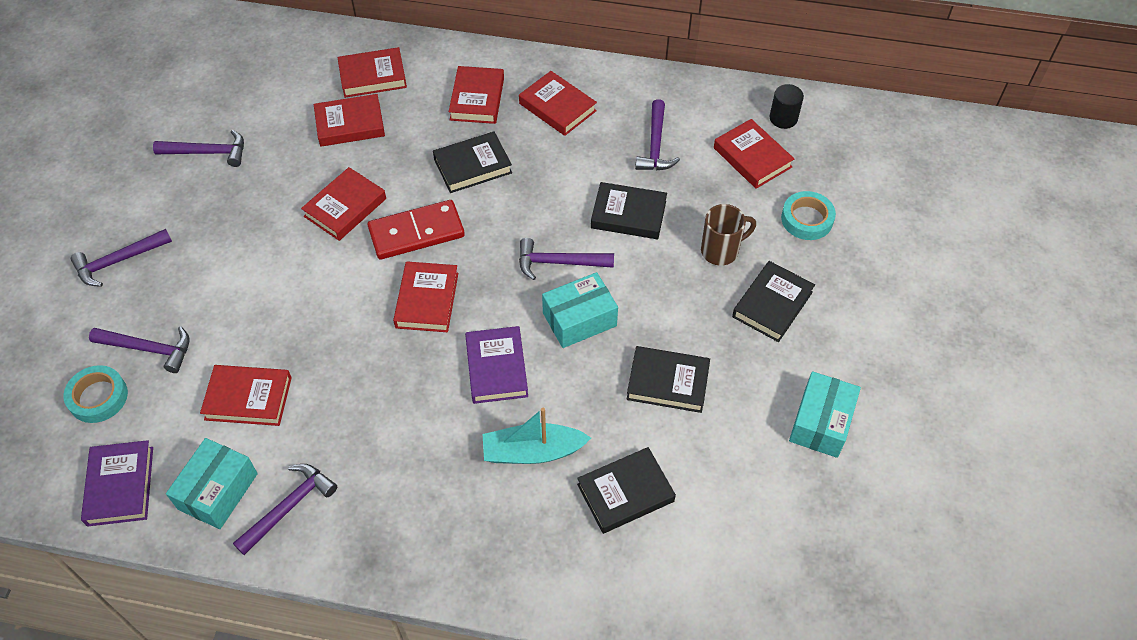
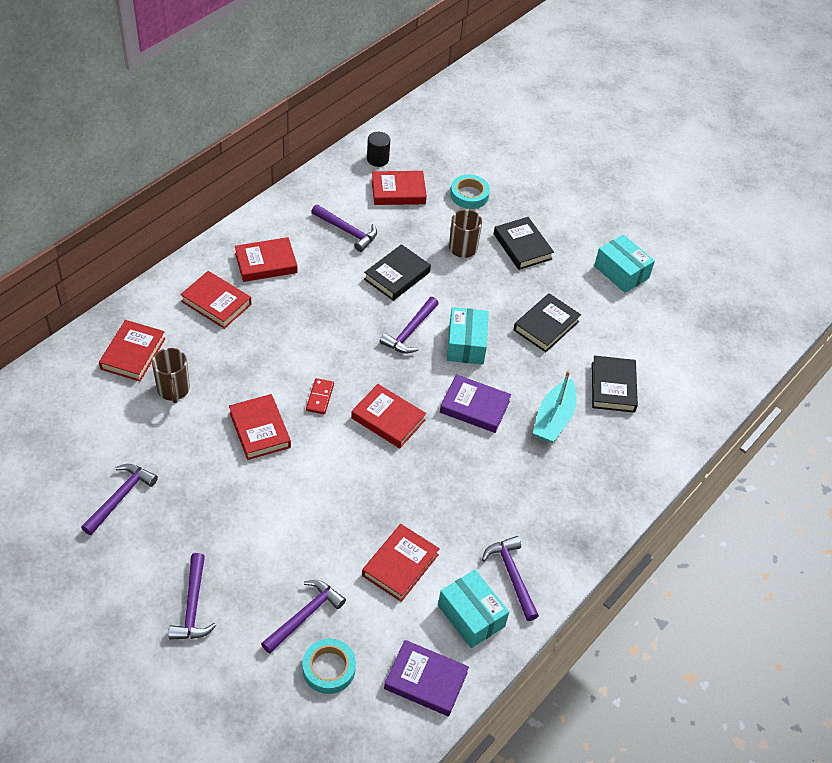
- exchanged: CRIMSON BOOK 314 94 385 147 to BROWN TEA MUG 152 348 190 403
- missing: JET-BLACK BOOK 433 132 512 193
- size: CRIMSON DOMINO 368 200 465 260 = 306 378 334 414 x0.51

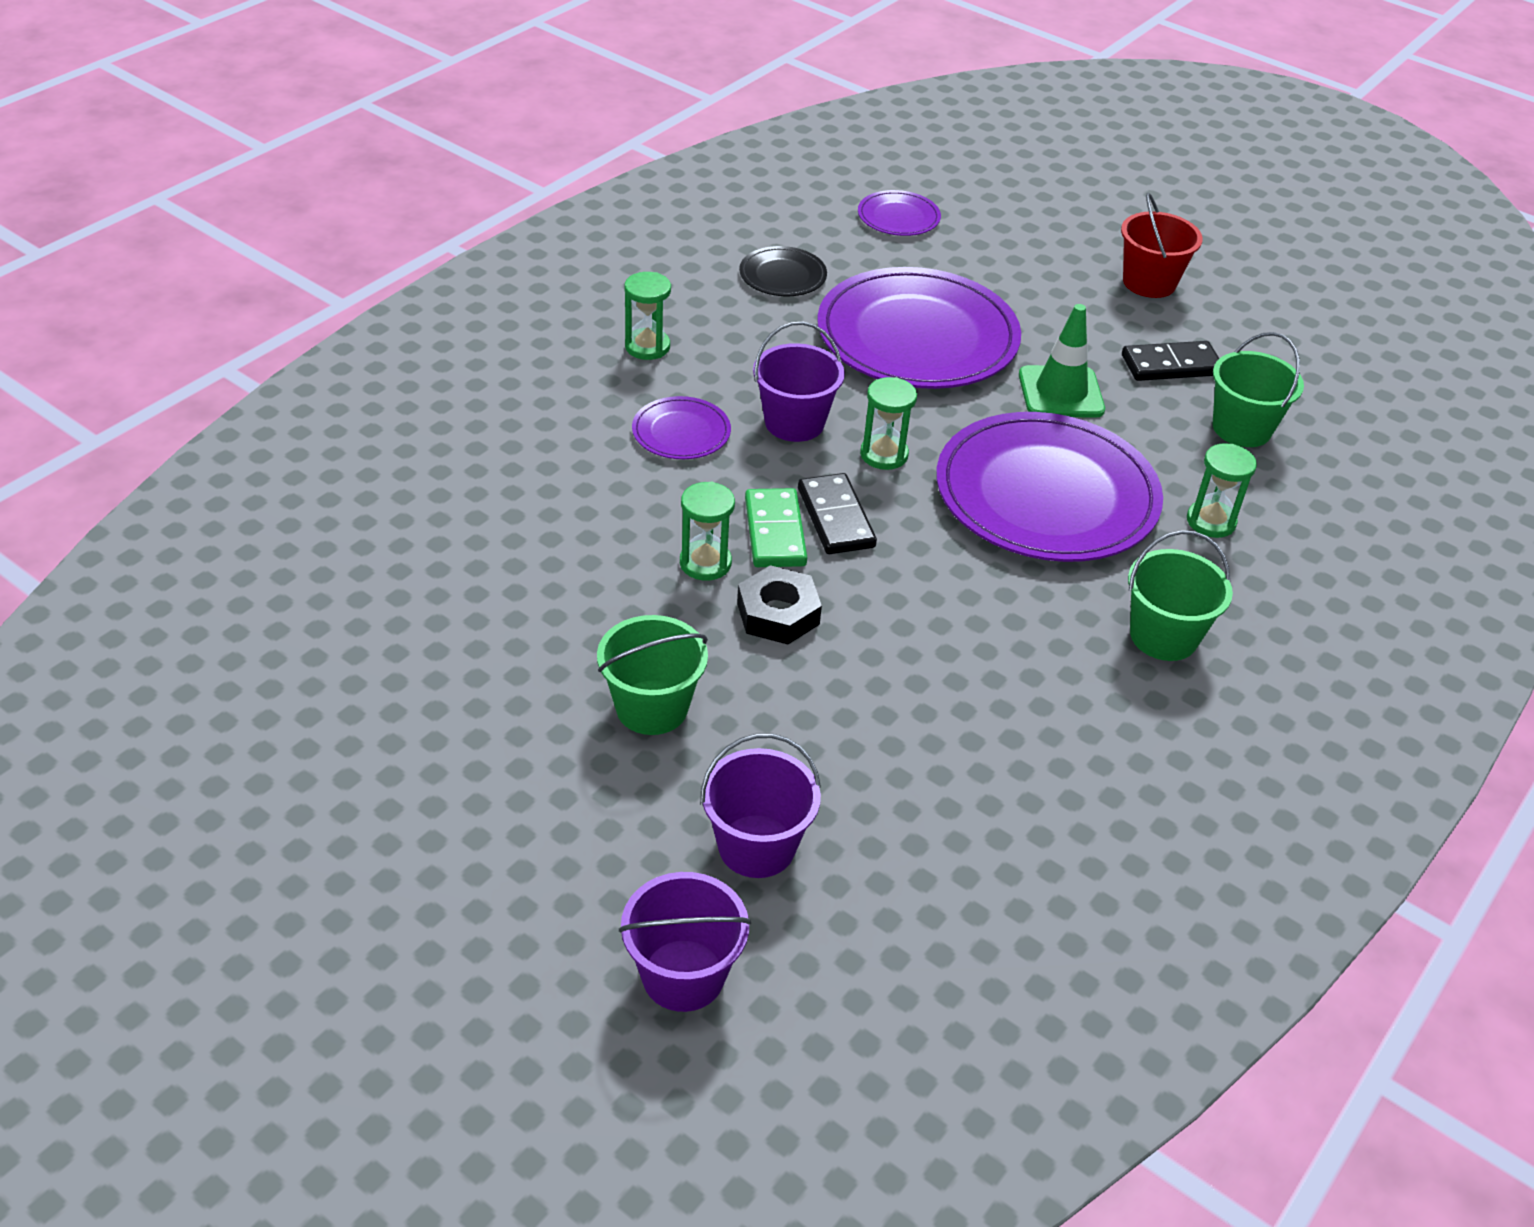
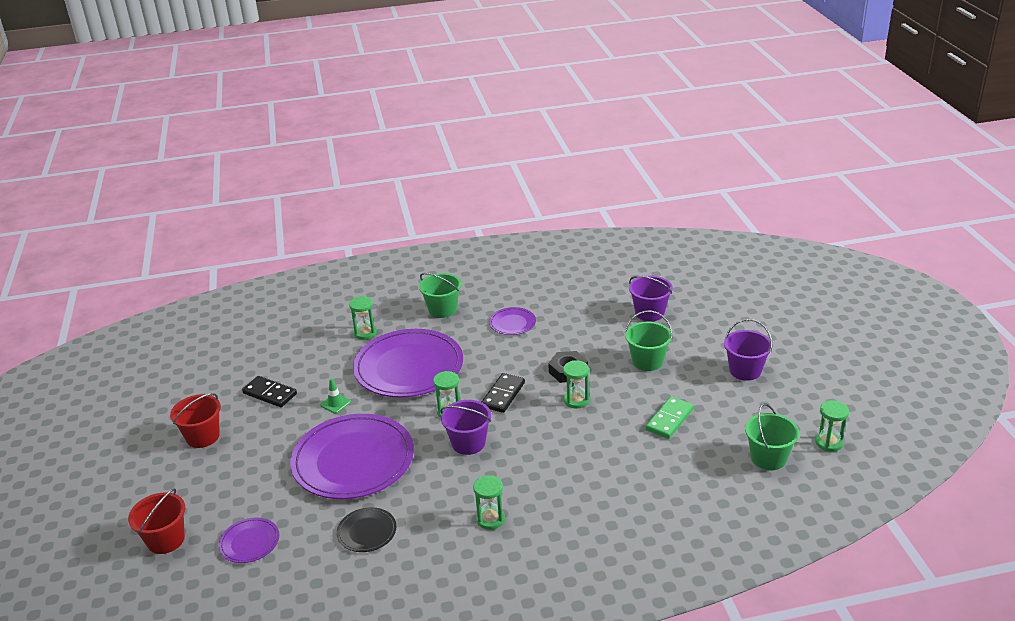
- size: GREEN ROAD CONE 1019 304 1105 418 = 320 379 351 413 x0.55
- relocated: GREEN PAIL 1213 332 1304 447 to 745 404 799 470
- relocated: VIOLET DINNER PLATE 632 396 731 459 to 489 307 536 335
- relocated: GREEN DOMINO 745 488 807 567 to 645 397 694 439
- relocated: VIOLET PAIL 619 872 751 1012 to 724 319 773 381
- appeared: GREEN SANDGLASS 815 400 849 452
- appeared: CRIMSON PAIL 128 489 185 554

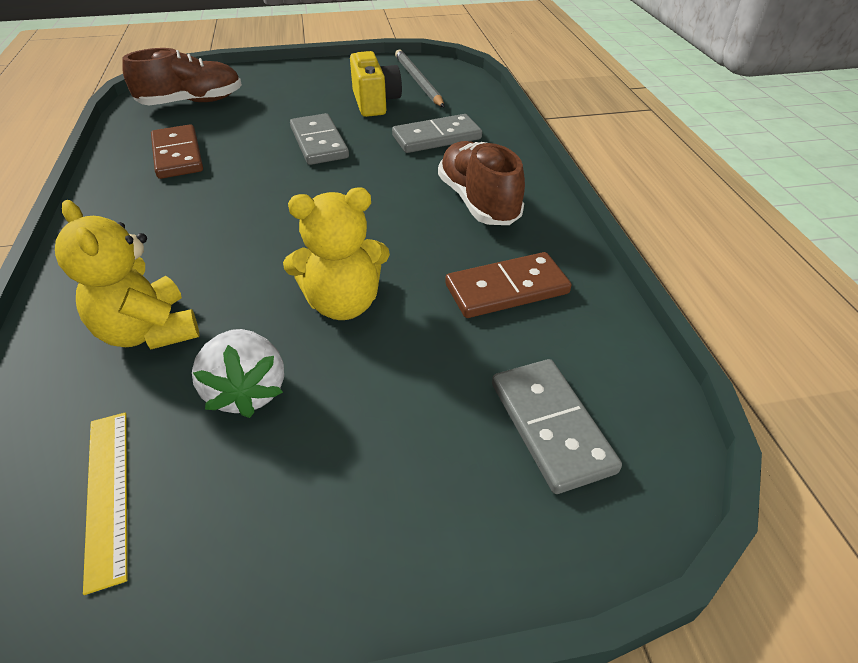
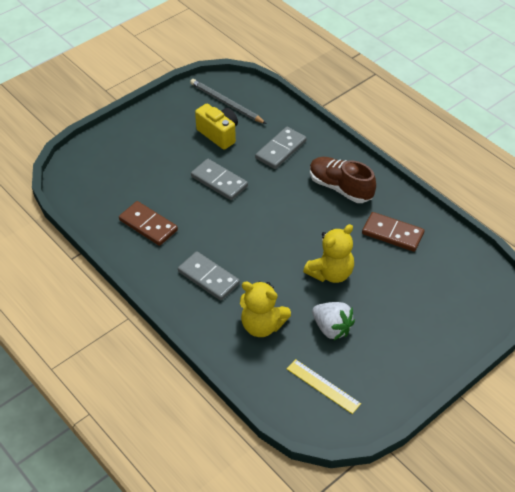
- missing: BROWN LACE-UP SHOE 122 48 242 105
- spun: BROWN DOMINO 445 252 572 318 = 362 212 424 252 75 degrees clockwise
- relocated: ASH-GREY DOMINO 492 359 622 494 to 178 251 240 300

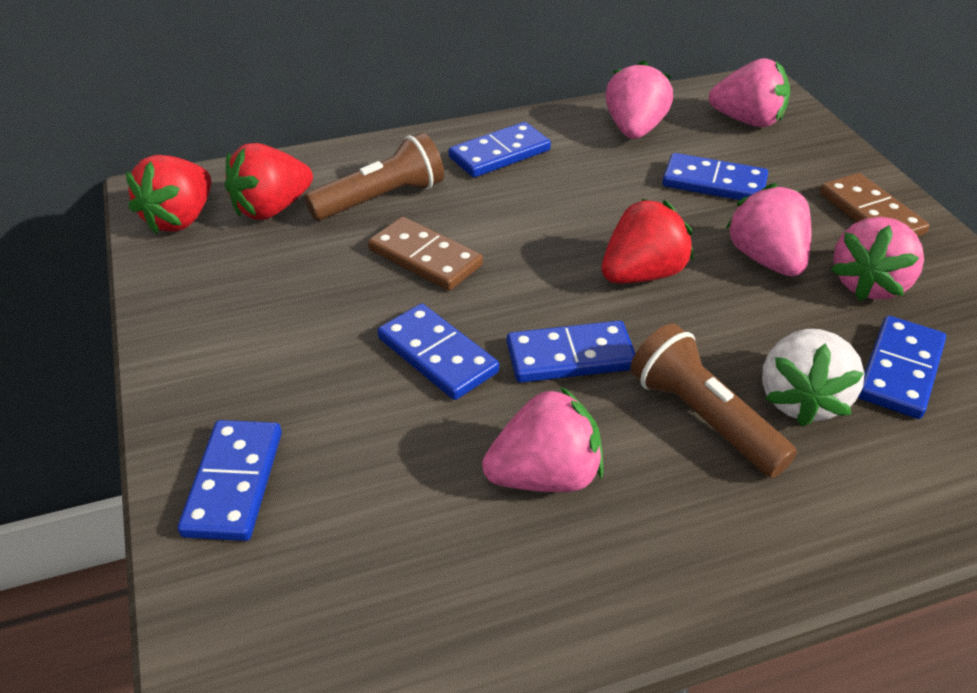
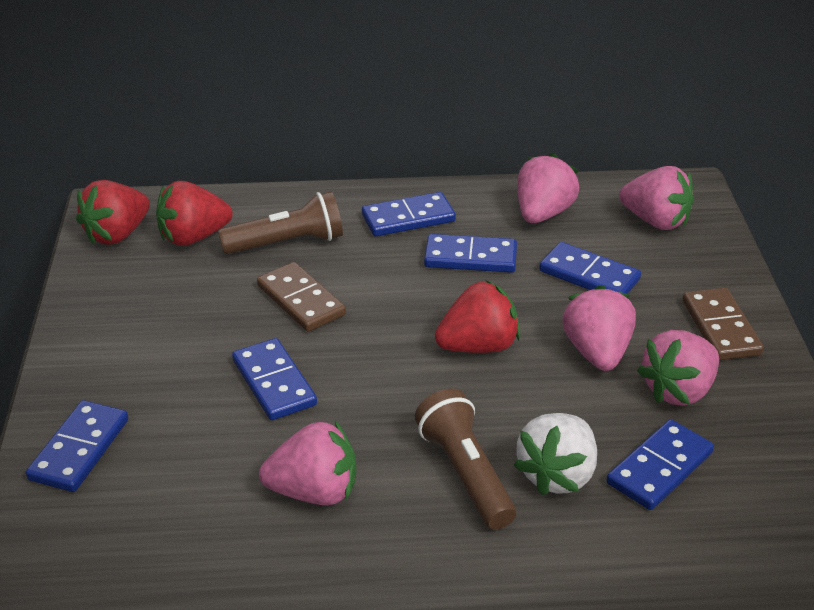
- relocated: COBALT DOMINO 507 321 635 383 to 424 234 517 273

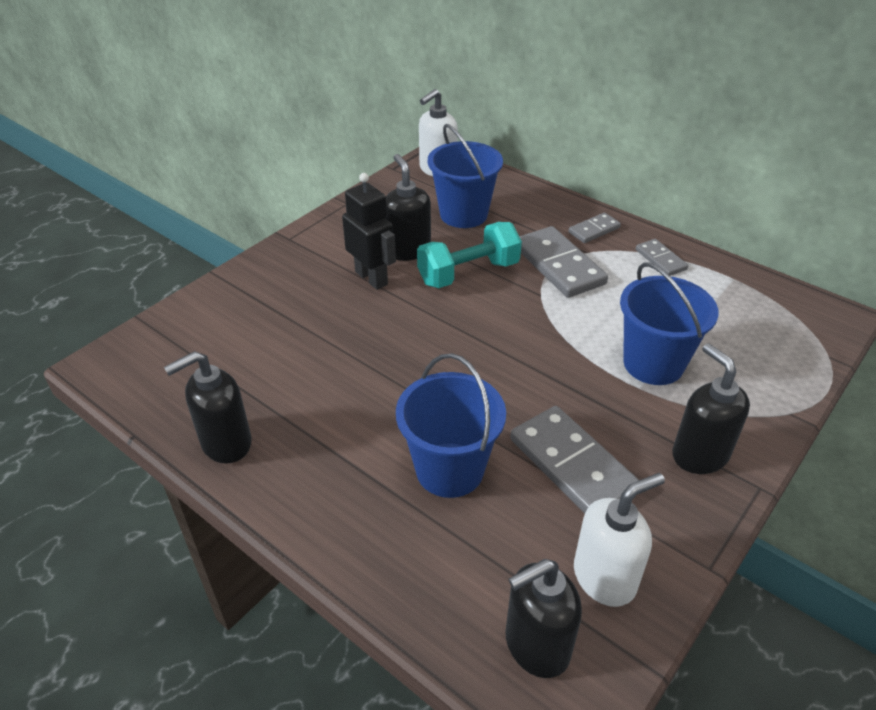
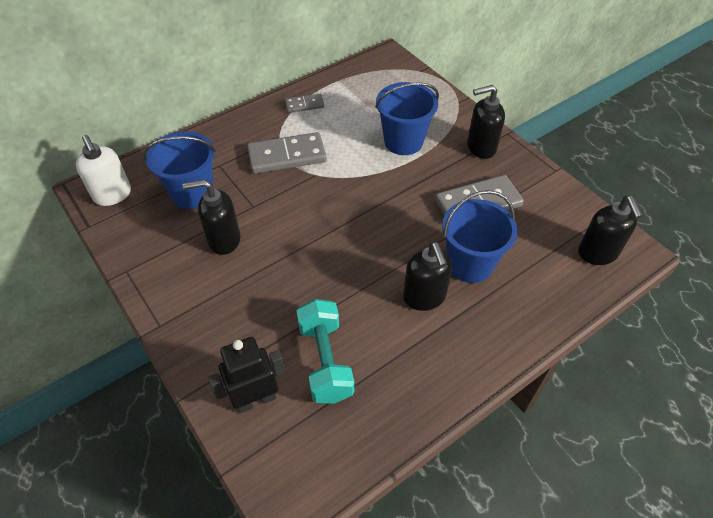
- relocated: JET-BLACK ROBOT 342 173 396 290 to 208 337 285 413
- missing: ASH-GREY DOMINO 569 213 621 243
- relocated: TURQUOISE HAND WEIGHT 417 222 522 288 to 296 299 354 404
- relocated: JET-BLACK SOAP DISPENSER 164 351 252 464 to 403 242 452 311
- missing: SNOW-WHITE SOAP DISPENSER 574 473 665 607

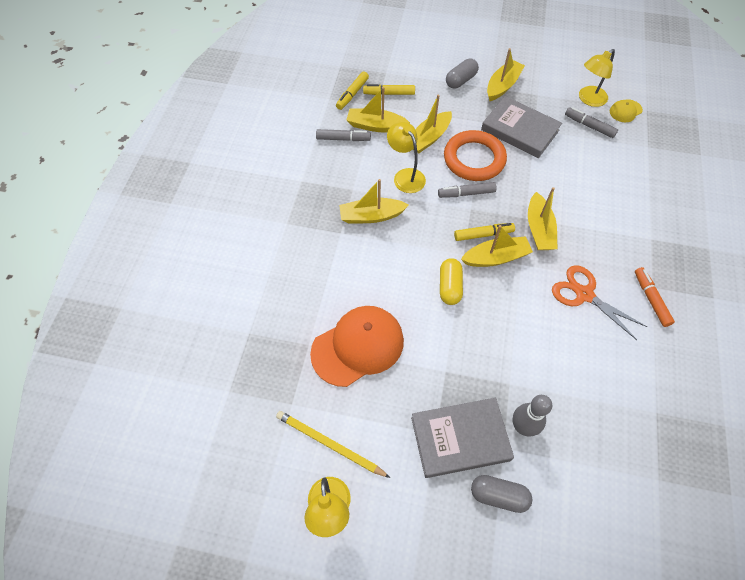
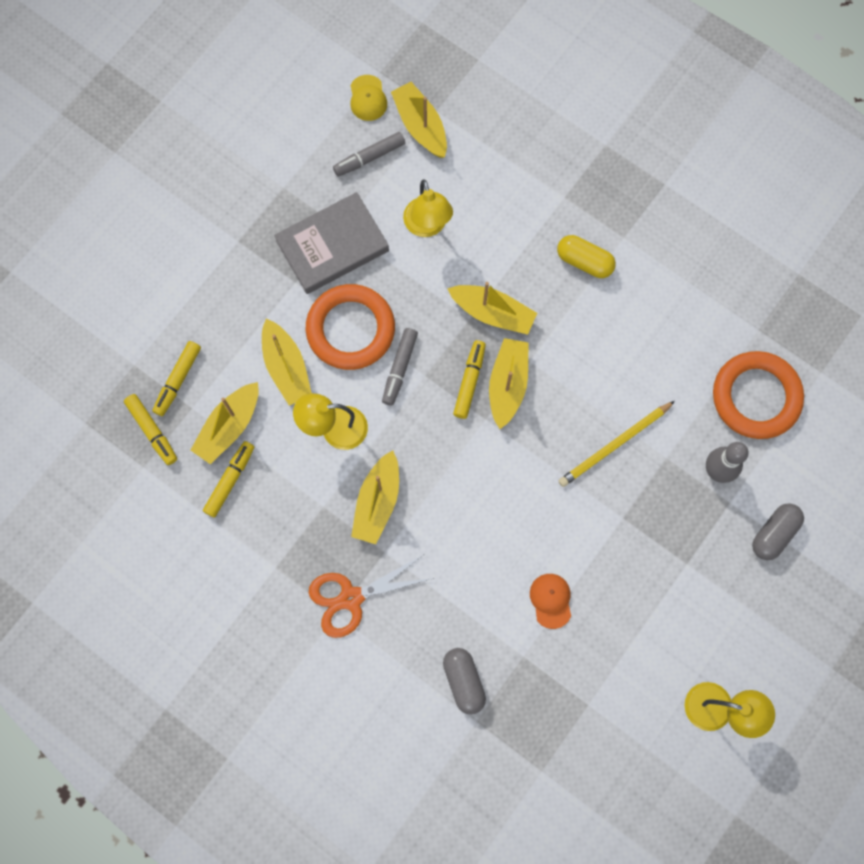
- relocated: BRIGHT YELLOW BOAT 487 48 525 101 to 391 82 447 158
- relocated: BRIGHT YELLOW LAMP 579 49 615 107 to 403 180 453 237
- relocated: ASH-GREY CAPSULE 446 59 479 88 to 443 648 486 714
- colour: ASH-GREY FELT PEN 316 129 371 141 to BRIGHT YELLOW FELT PEN 203 441 254 518
- relocated: BRIGHT YELLOW CAPSULE 440 258 463 305 to 557 235 616 278
- relocated: BRIGHT ORANGE SHEARS 552 265 647 340 to 309 555 434 638
- missing: BRIGHT ORANGE FELT PEN 635 267 675 327
- size: BRIGHT ORANGE PEAKED CAP 310 306 404 387 = 530 574 571 629 x0.46
- missing: ASH-GREY BOOK 411 398 514 478
- relocated: BRIGHT YELLOW LEAD PENCIL 276 411 390 478 to 558 401 675 487
- appeared: BRIGHT ORANGE RING 713 351 804 439

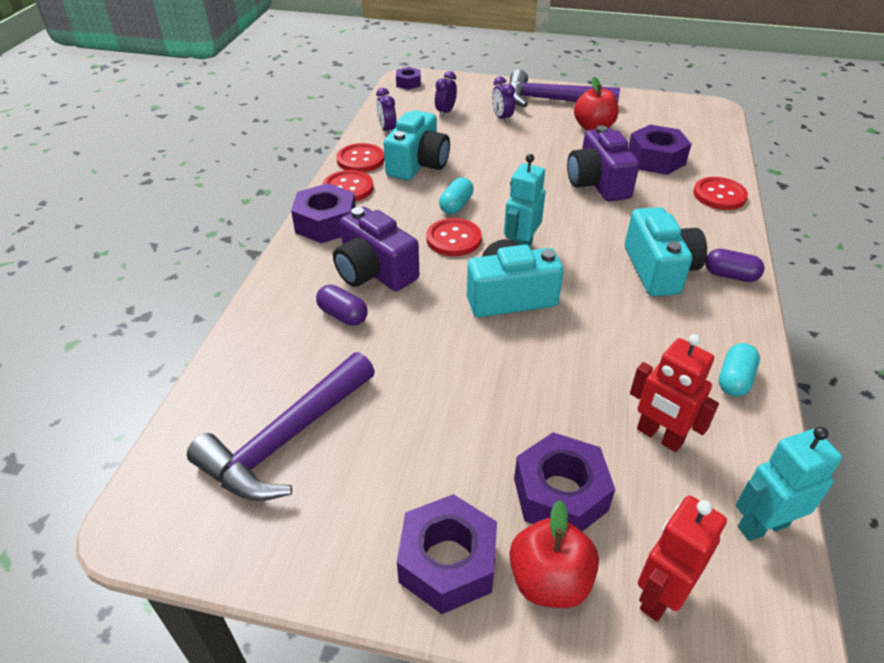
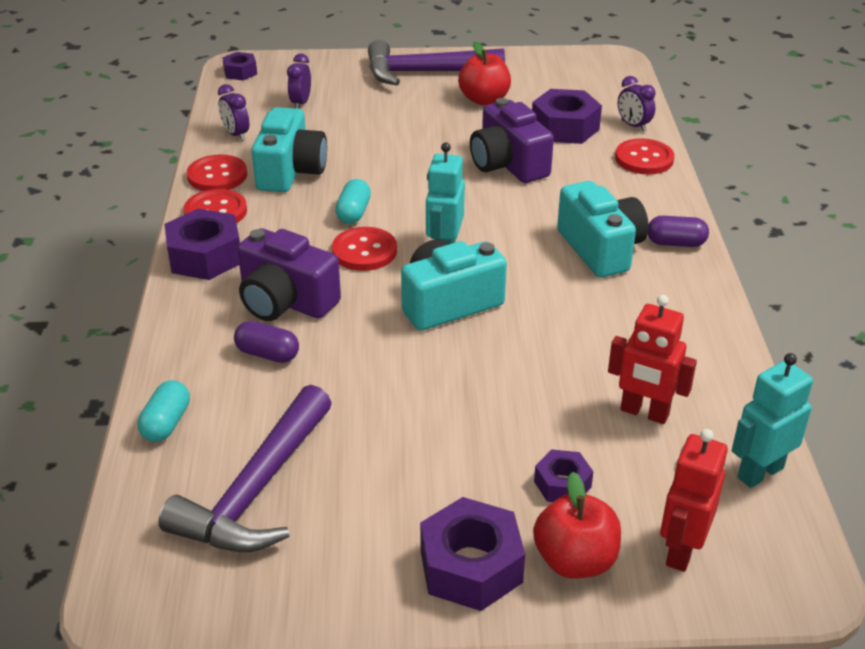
- relocated: VIOLET ALARM CLOCK 492 77 515 123 to 618 76 656 132
- relocated: TURQUOISE CAPSULE 719 343 760 397 to 137 380 190 442
- size: VIOLET HEXAGON NUT 514 432 615 531 = 534 449 594 502 x0.57

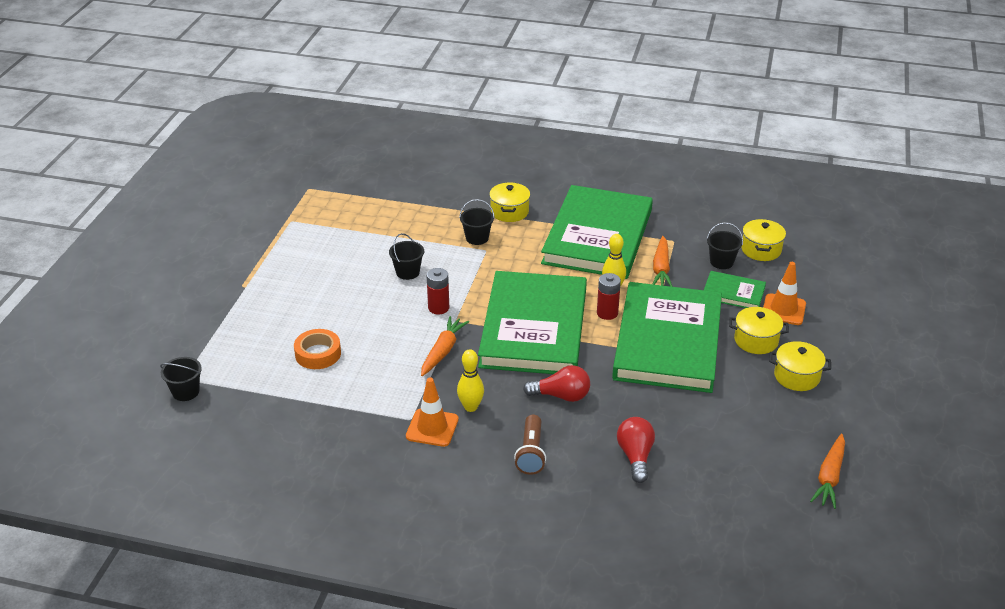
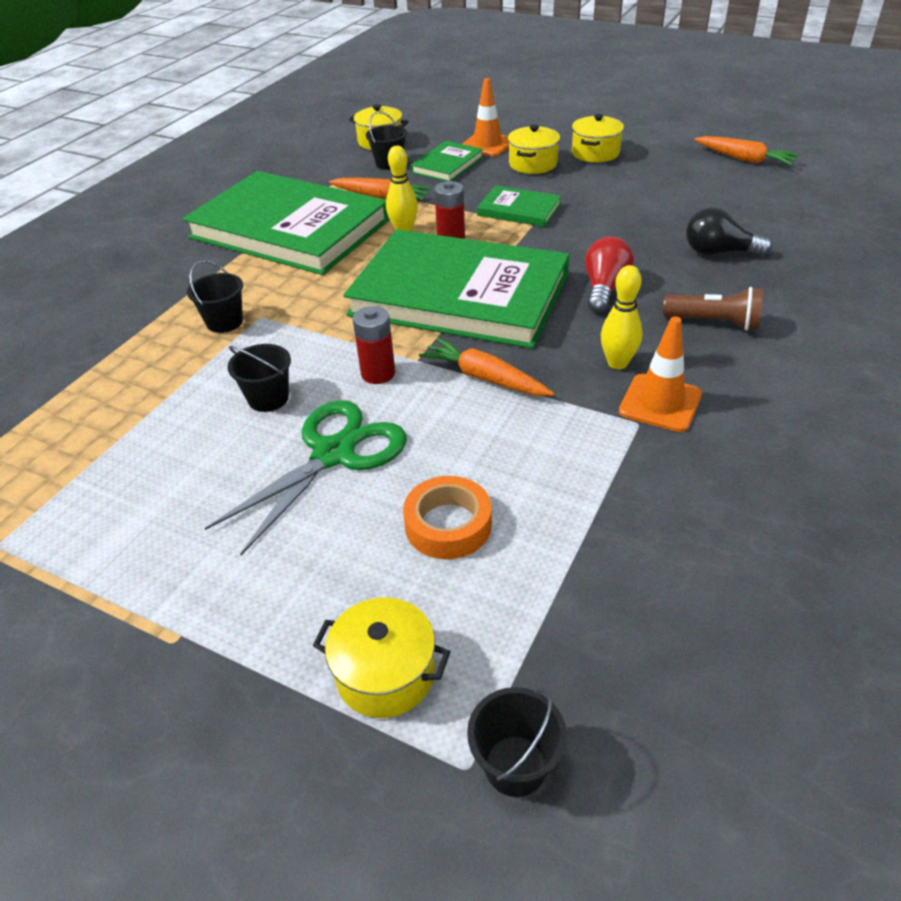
- relocated: BRIGHT YELLOW STOCKPOT 489 182 530 222 to 313 597 450 718
- size: GREEN BOOK 612 282 722 393 = 477 185 561 227 x0.44
- colour: CRIMSON LIGHTBULB 617 417 655 483 to JET-BLACK LIGHTBULB 686 207 772 256
- appeared: GREEN SHEARS 205 400 407 555

